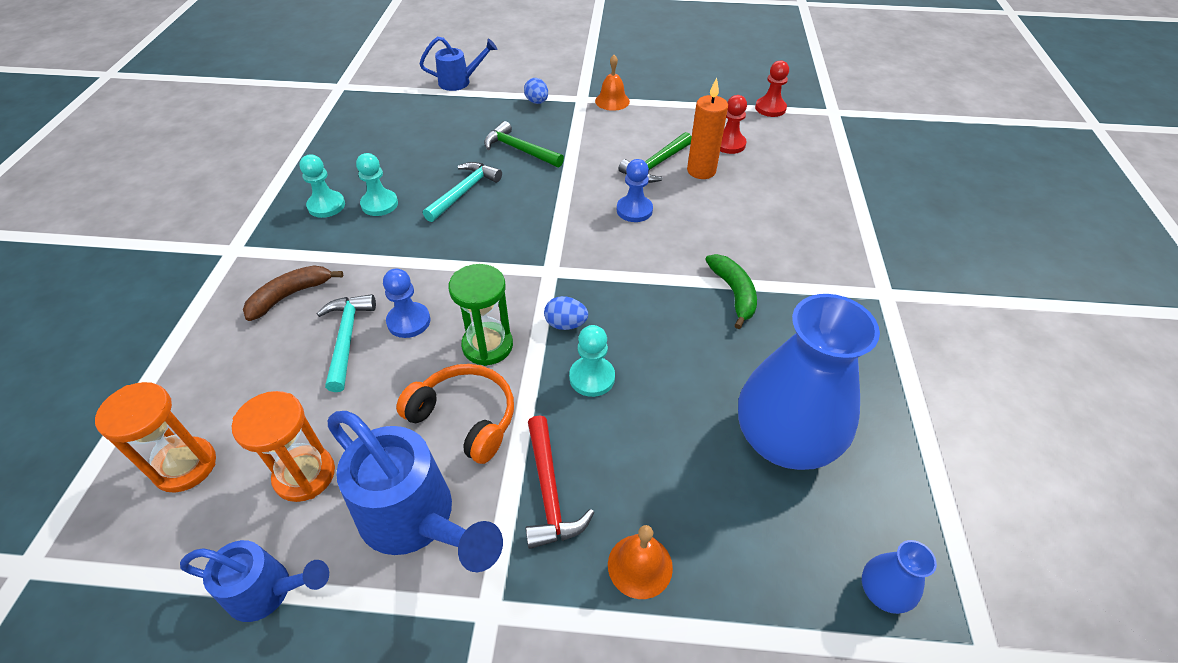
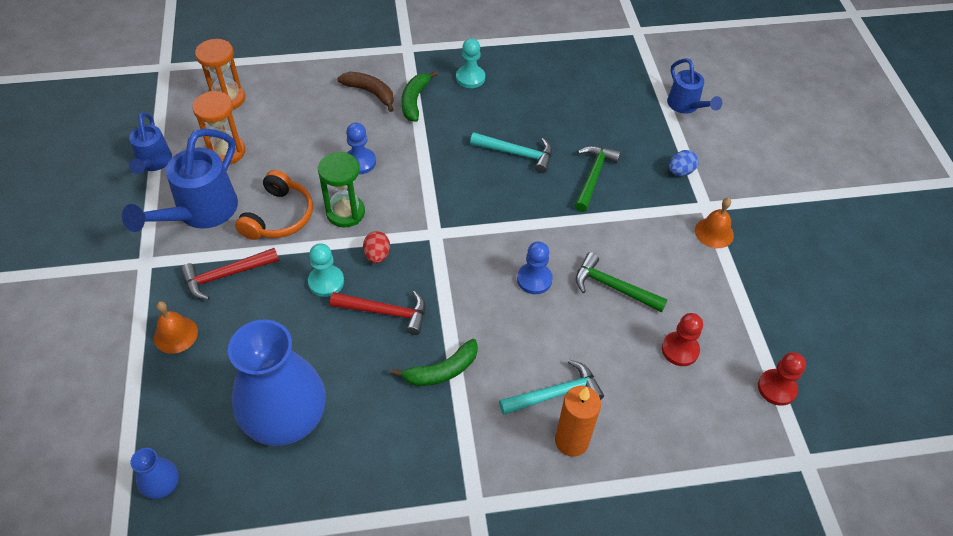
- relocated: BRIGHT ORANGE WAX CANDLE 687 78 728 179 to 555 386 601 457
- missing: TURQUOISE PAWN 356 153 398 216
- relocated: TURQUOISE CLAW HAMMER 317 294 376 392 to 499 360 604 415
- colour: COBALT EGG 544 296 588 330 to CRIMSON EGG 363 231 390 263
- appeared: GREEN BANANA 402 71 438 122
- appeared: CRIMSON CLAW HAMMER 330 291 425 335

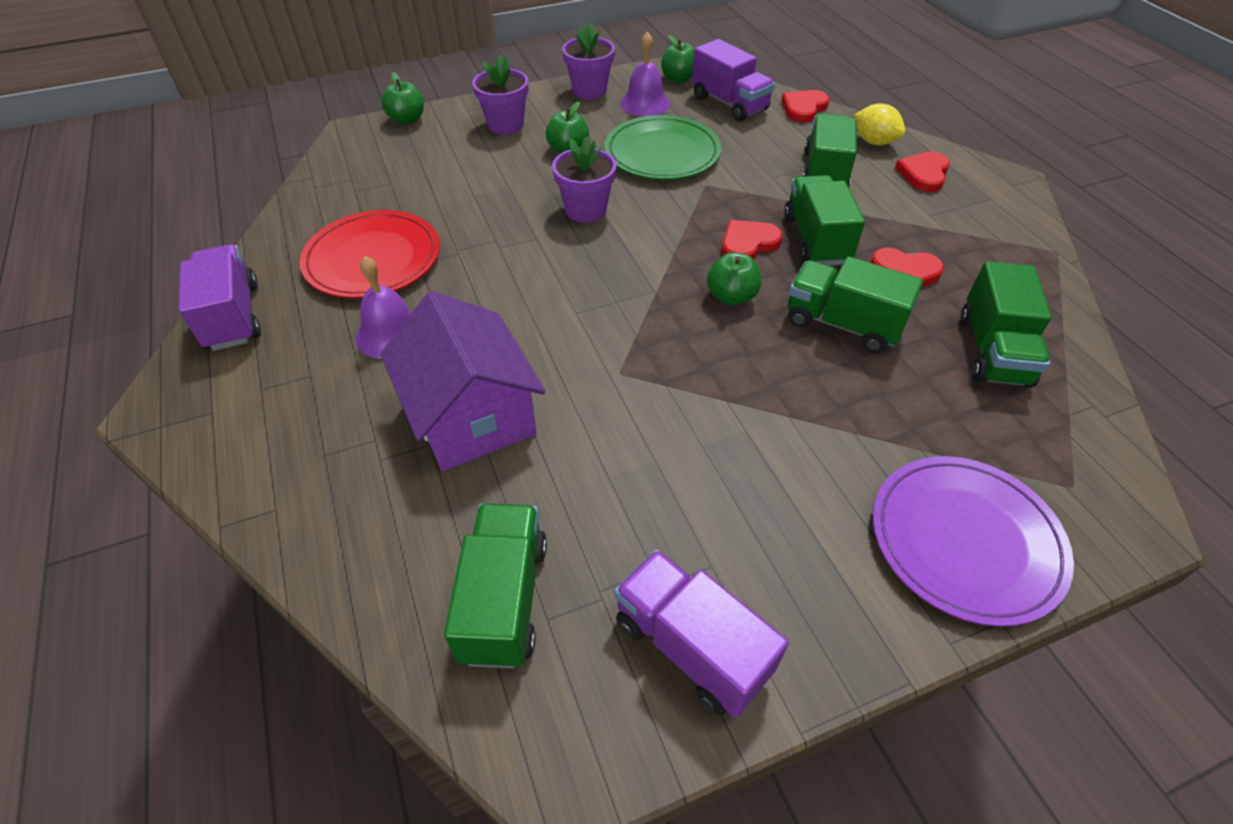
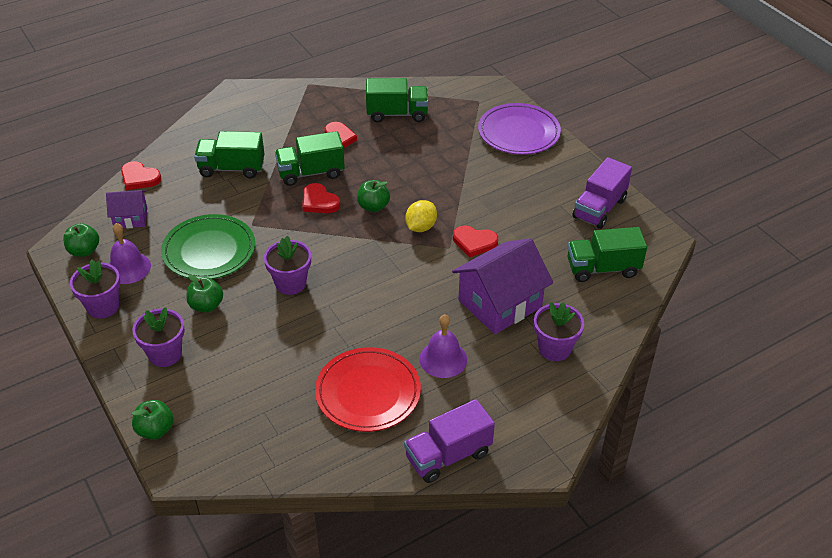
- exchanged: VIOLET LORRY 692 39 775 122 to VIOLET COTTAGE 106 190 147 229
- relocated: BRIGHT YELLOW TOY LEMON 854 103 905 145 to 405 200 437 232
- relocated: CRIMSON HEART SHAPE 895 152 950 192 to 453 226 498 258
- missing: GREEN LORRY 788 256 923 353
- appeared: VIOLET POTTED PLANT 534 302 584 361

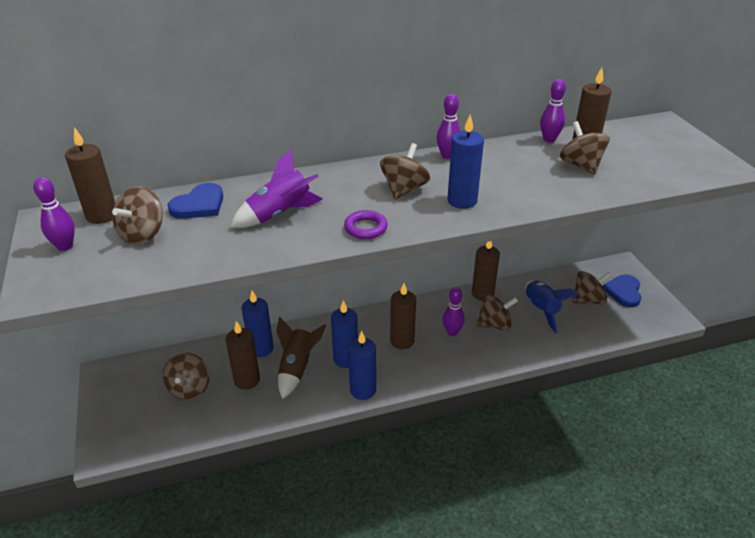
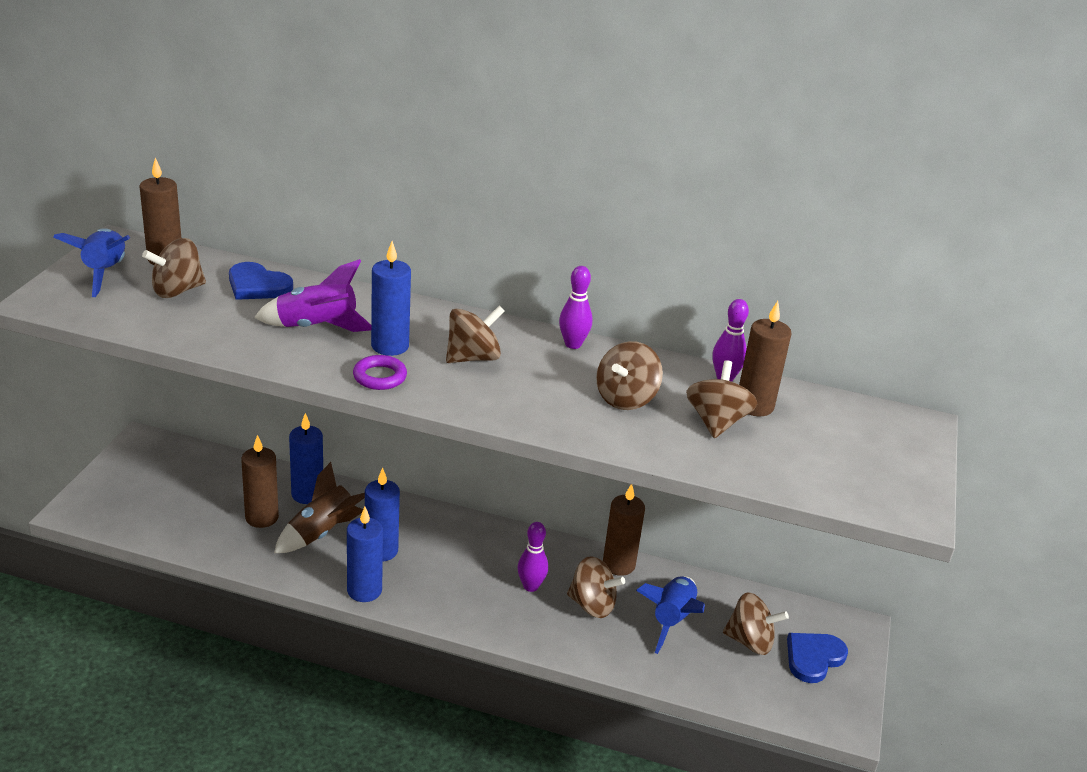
- relocated: COBALT WAX CANDLE 447 115 484 209 to 371 241 411 356
- exchanged: VIOLET TENPIN 33 177 75 251 to COBALT TOY ROCKET 53 228 130 297
- spun: COBALT HEART SHAPE 168 183 223 219 = 229 262 293 300 45 degrees clockwise
- missing: BROWN WAX CANDLE 390 283 416 349
- relocated: BROWN TOY TOP 163 352 210 400 to 596 341 663 410

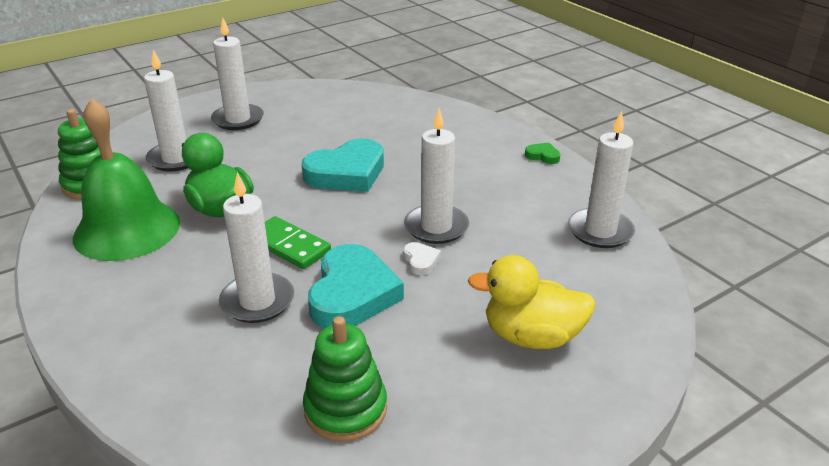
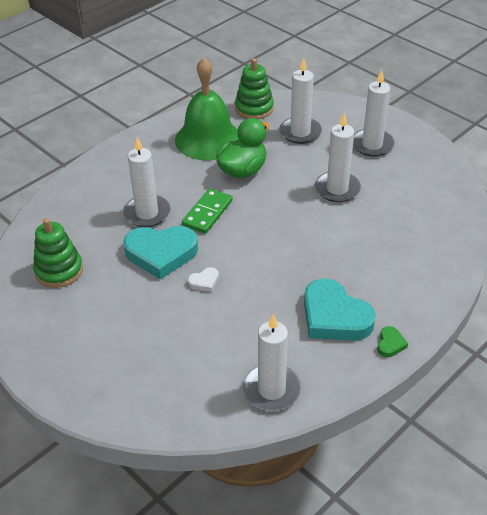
- relocated: SNOW-WHITE WAX CANDLE 404 109 469 244 to 315 112 361 202
- relocated: TURQUOISE HEART SHAPE 301 139 384 192 to 304 278 376 341
- missing: BRIGHT YELLOW DUCK 468 255 596 349

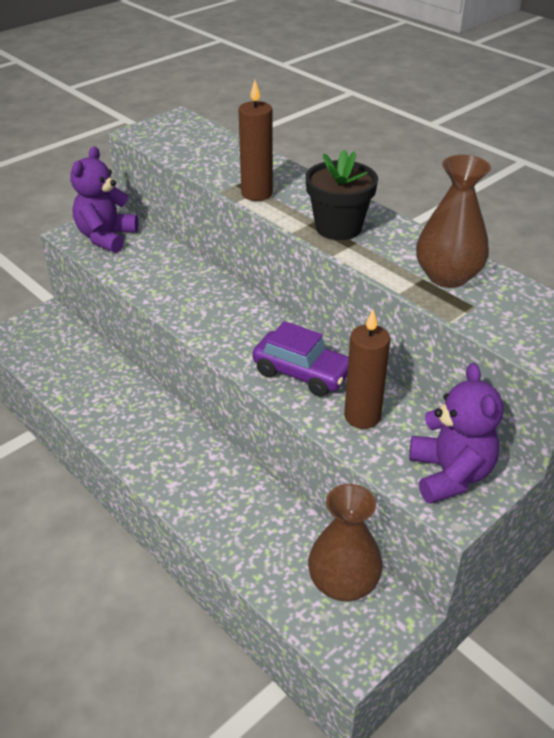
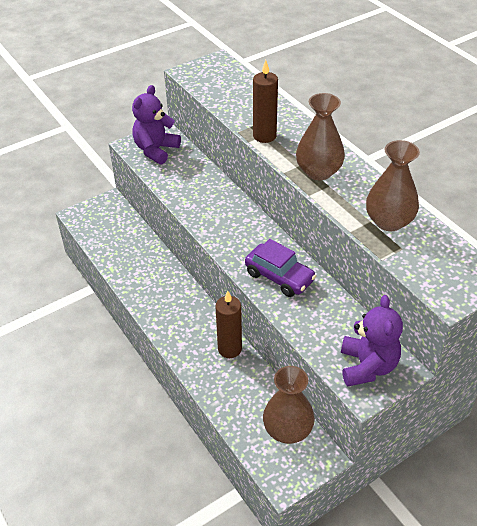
- exchanged: JET-BLACK POTTED PLANT 305 149 378 240 to BROWN VASE 296 93 345 180
- relocated: BROWN WAX CANDLE 344 310 390 429 to 215 291 242 358

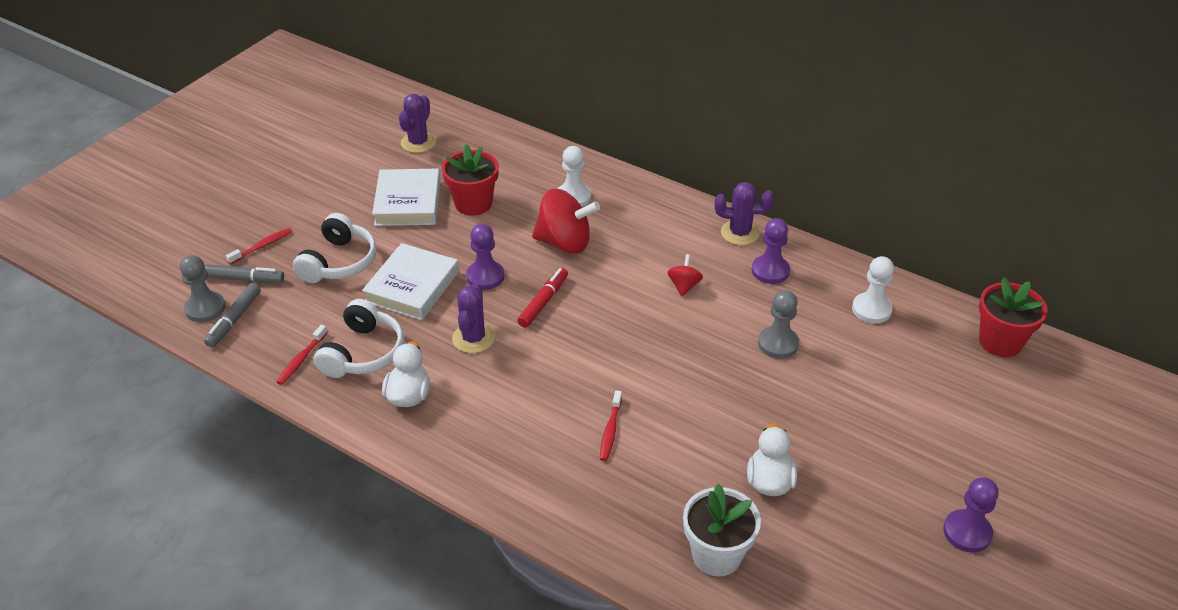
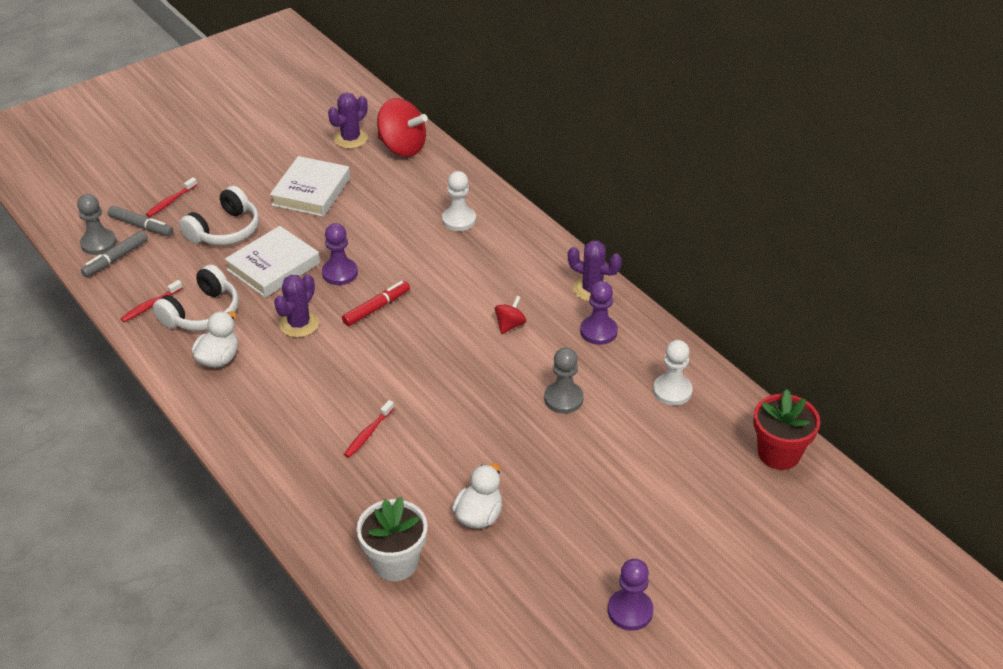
- missing: CRIMSON POTTED PLANT 442 144 499 216
- relocated: CRIMSON TOY TOP 532 189 600 254 to 377 98 428 157
- spun: CRIMSON TOOTHBRUSH 226 228 292 264 = 146 177 197 217 150 degrees clockwise

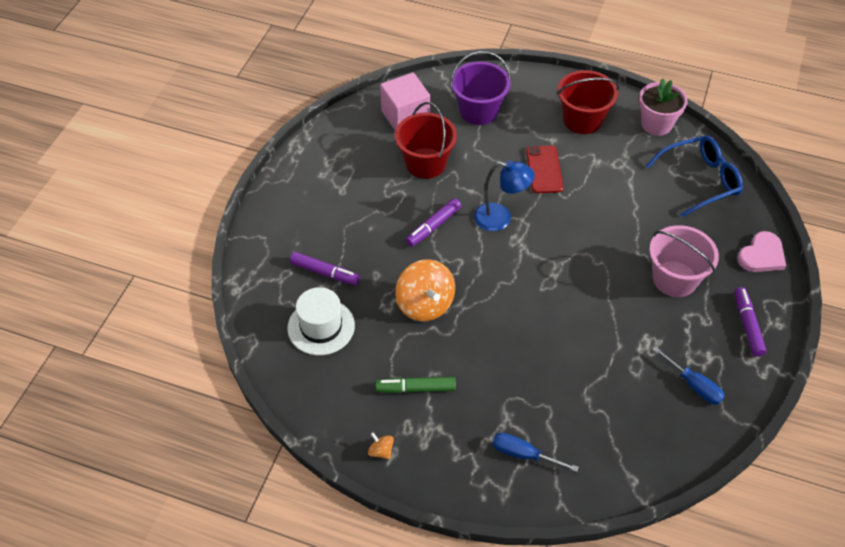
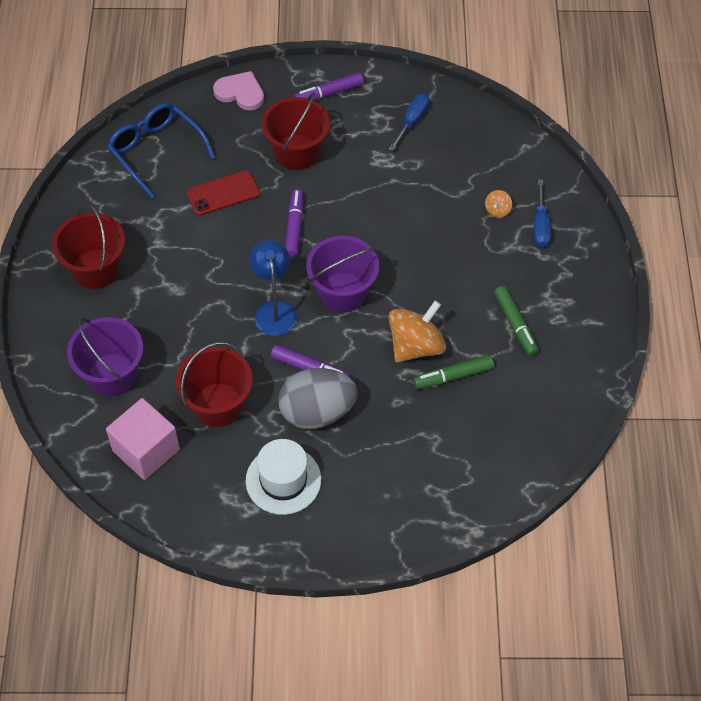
- missing: PINK POTTED PLANT 639 79 688 136
- relocated: CRIMSON SMARTPHONE 526 145 564 193 to 187 170 260 216
- colour: PINK PAIL 649 225 719 297 to CRIMSON PAIL 262 92 330 170
- relocated: VIOLET FELT PEN 290 252 360 285 to 285 189 303 258
- relocated: SNOW-WHITE HAT 287 287 355 355 to 246 439 321 515
- relocated: BRIGHT ORANGE TOY TOP 368 432 394 459 to 485 190 512 218
- appeared: VIOLET PAIL 306 236 379 313
- appeared: GREEN FELT PEN 413 355 494 389
- appeared: ASH-GREY EGG 278 368 357 429

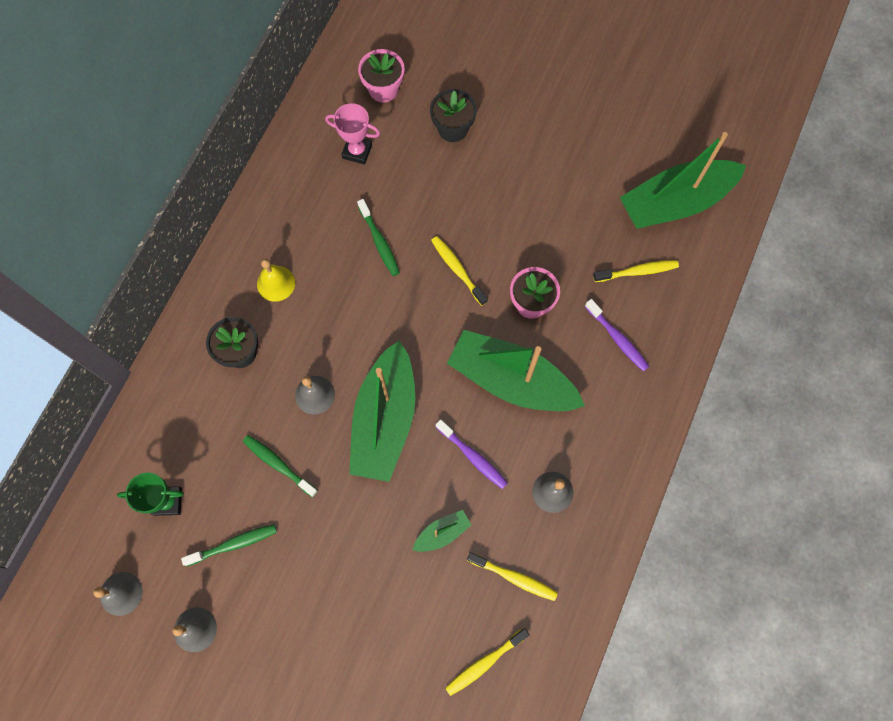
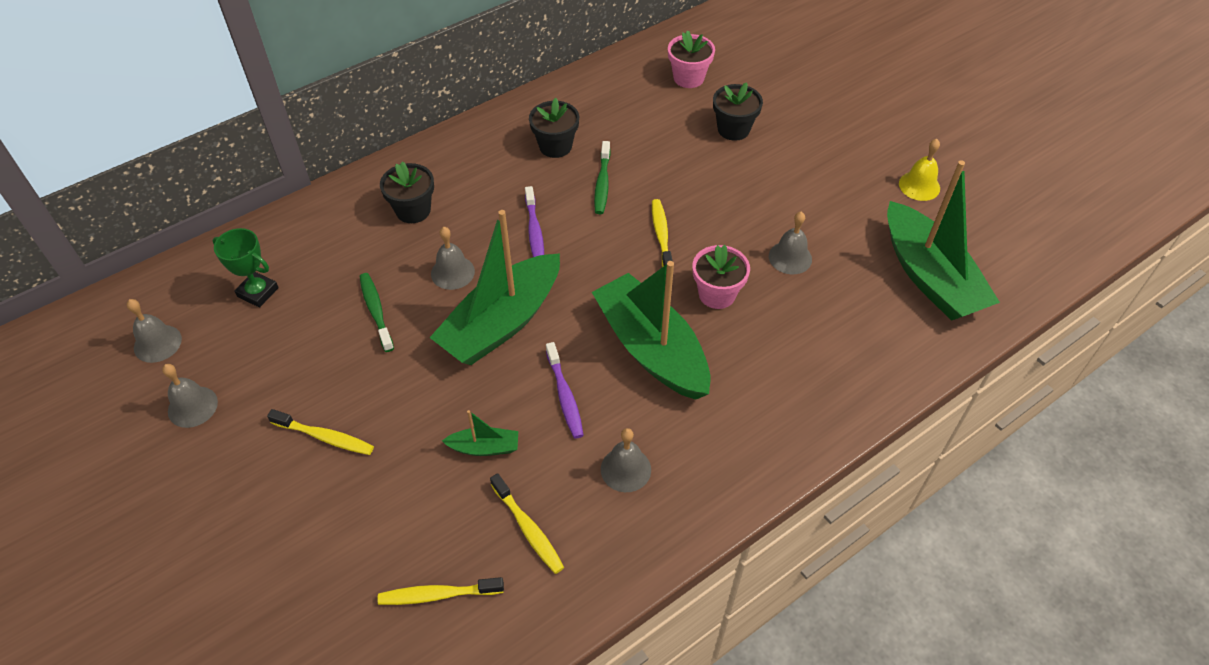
- missing: PINK PRIZE CUP 325 103 380 165
- spun: GREEN BOAT 620 132 746 229 = 887 161 1000 321 120 degrees counterclockwise
- relocated: BRIGHT YELLOW BELL 257 259 295 302 to 899 139 940 201
- relocated: BRIGHT YELLOW TOOTHBRUSH 593 260 679 282 to 267 409 374 455
- relocated: VIOLET TOOTHBRUSH 585 299 649 372 to 525 186 544 257
- missing: GREEN TOOTHBRUSH 181 524 277 566
- appeared: JET-BLACK POTTED PLANT 529 98 579 158
- appeared: ASH-GREY BELL 769 212 812 274

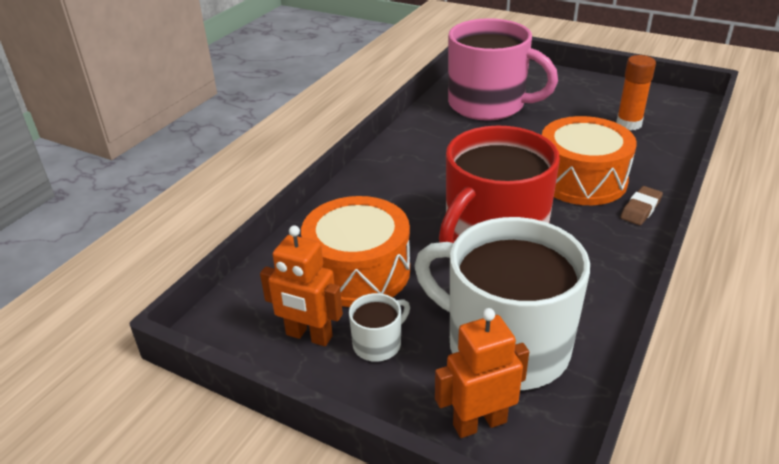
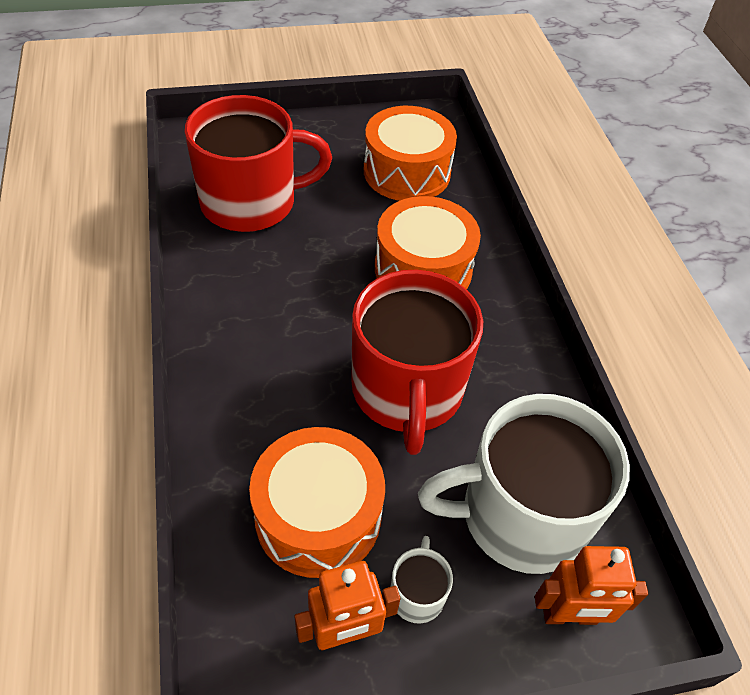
- colour: PINK TEA MUG 448 18 558 121 to CRIMSON TEA MUG 185 95 332 232
- exchanged: BRIGHT ORANGE STICK OF GLUE 616 55 656 130 to BRIGHT ORANGE SNARE DRUM 364 106 457 201
- missing: BROWN GUM ERASER 620 186 663 225
- spun: BRIGHT ORANGE ROBOT 435 308 529 438 = 535 546 648 625 120 degrees counterclockwise

